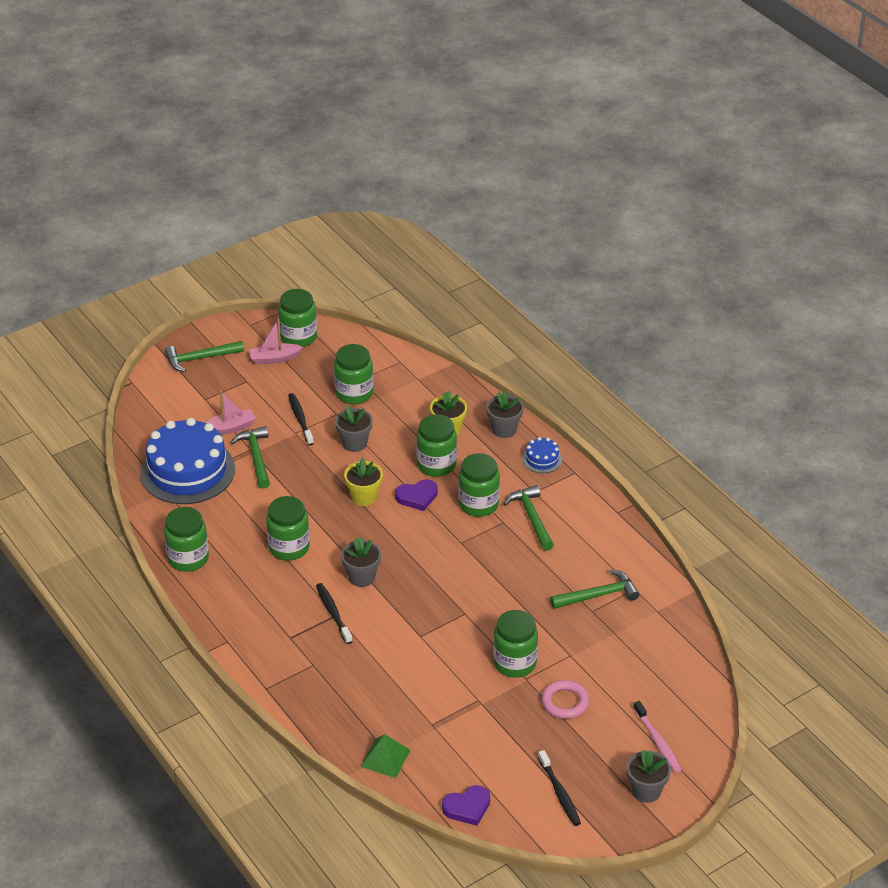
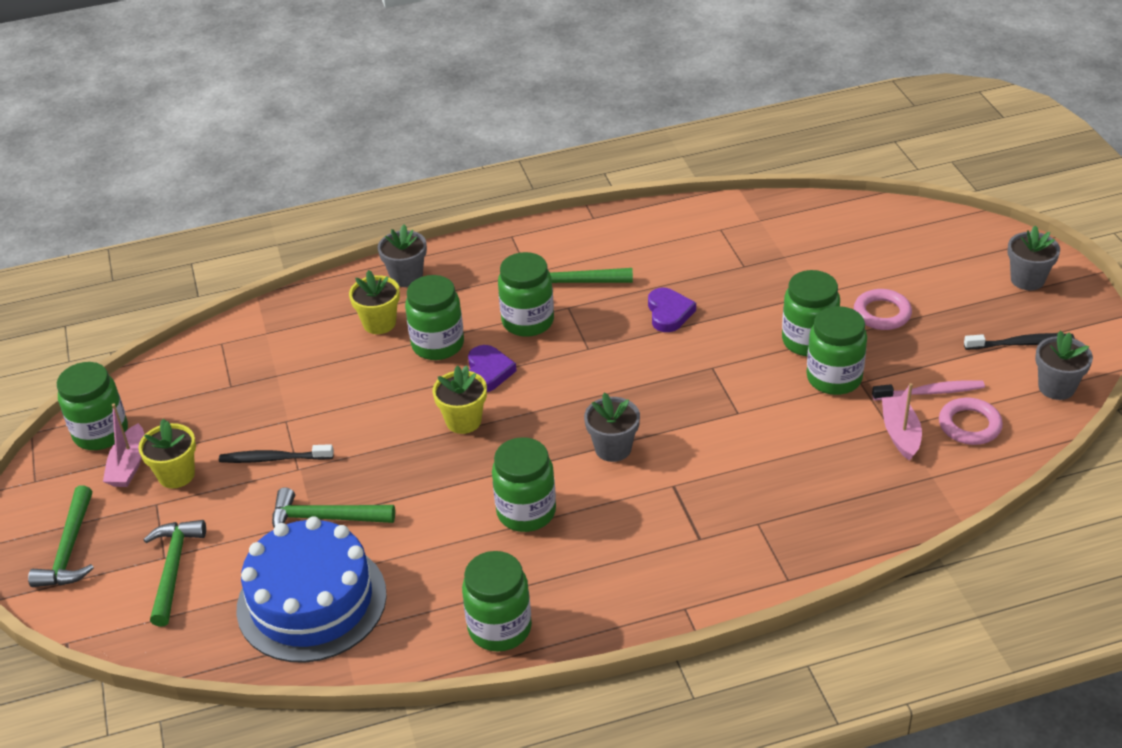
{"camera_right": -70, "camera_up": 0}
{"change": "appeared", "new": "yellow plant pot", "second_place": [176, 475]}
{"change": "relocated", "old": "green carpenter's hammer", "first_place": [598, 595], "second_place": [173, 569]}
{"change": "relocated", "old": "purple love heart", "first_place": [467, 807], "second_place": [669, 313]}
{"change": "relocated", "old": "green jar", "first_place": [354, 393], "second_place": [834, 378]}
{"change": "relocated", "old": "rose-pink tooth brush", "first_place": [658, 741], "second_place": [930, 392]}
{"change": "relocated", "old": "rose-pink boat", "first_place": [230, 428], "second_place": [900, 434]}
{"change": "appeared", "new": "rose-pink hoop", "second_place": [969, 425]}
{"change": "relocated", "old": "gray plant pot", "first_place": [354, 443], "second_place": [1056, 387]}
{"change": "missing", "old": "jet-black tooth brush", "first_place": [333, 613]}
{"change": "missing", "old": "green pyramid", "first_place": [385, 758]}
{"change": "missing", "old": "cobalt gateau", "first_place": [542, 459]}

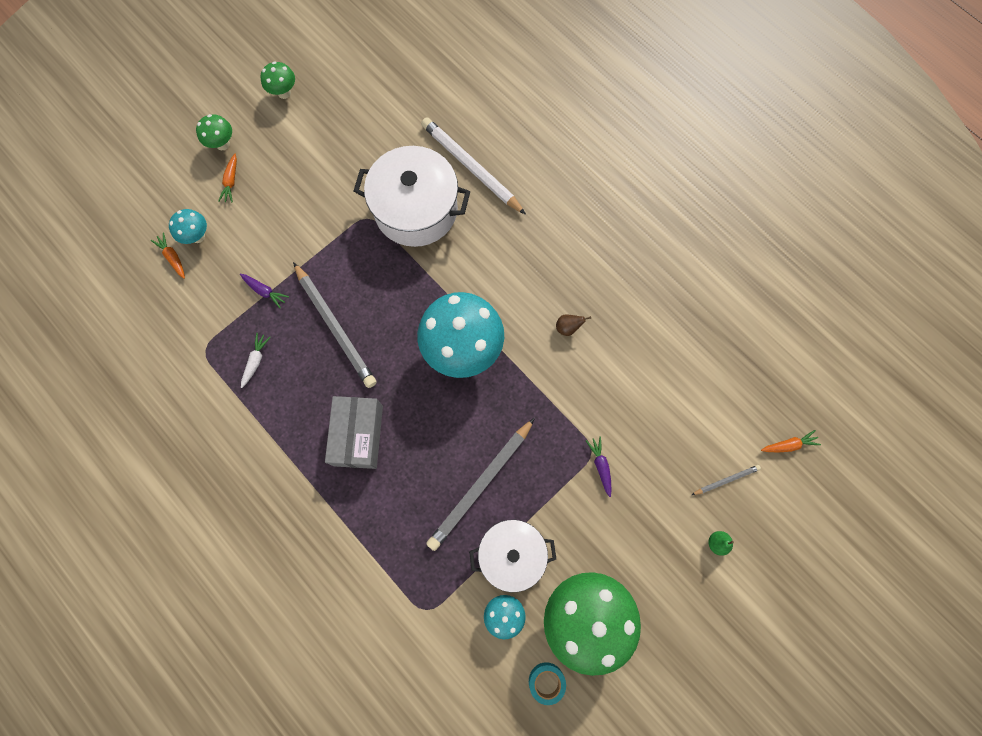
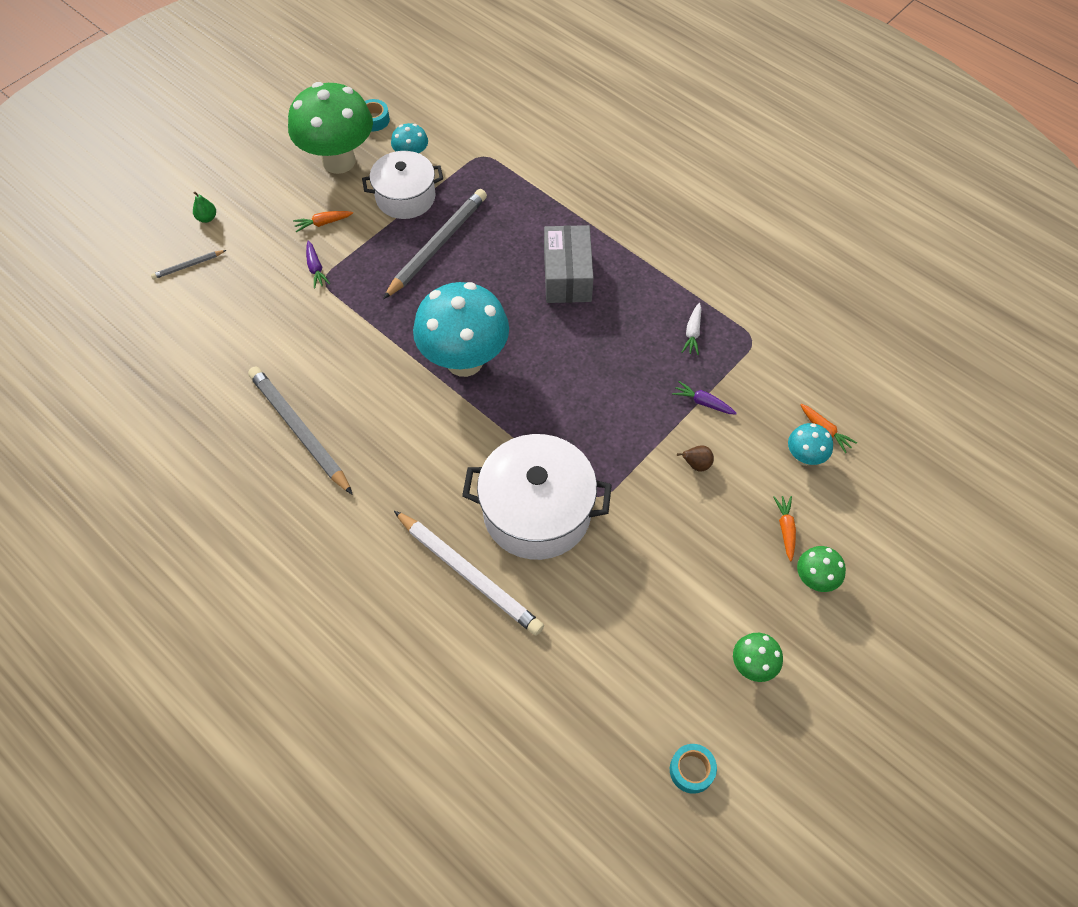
{"camera_right": 175, "camera_up": -15}
{"change": "relocated", "old": "gray pencil", "first_place": [335, 327], "second_place": [299, 430]}
{"change": "relocated", "old": "orange root vegetable", "first_place": [788, 445], "second_place": [323, 223]}
{"change": "appeared", "new": "turquoise roll of tape", "second_place": [691, 770]}
{"change": "relocated", "old": "brown toy pear", "first_place": [568, 328], "second_place": [696, 464]}

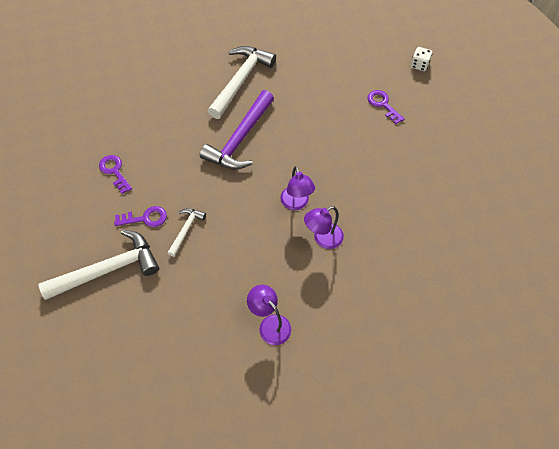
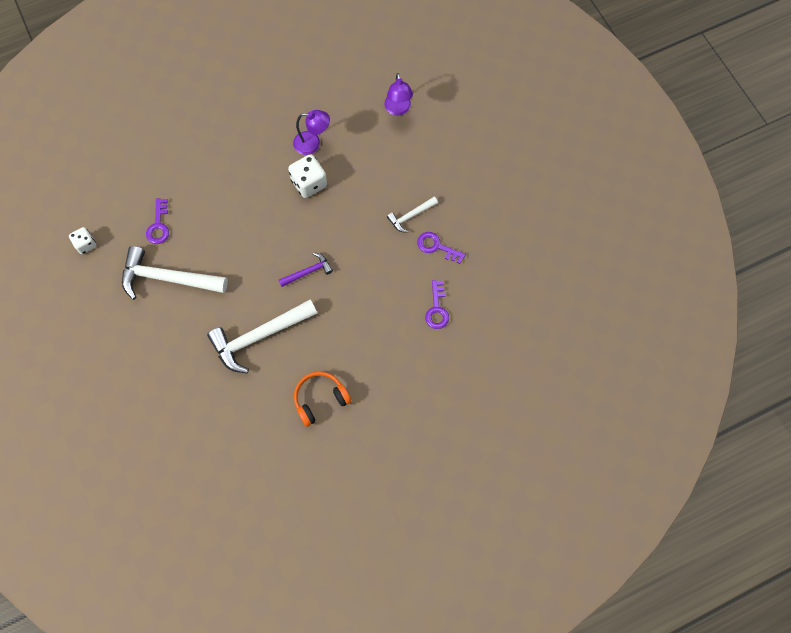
{"camera_right": -145, "camera_up": 10}
{"change": "relocated", "old": "snow-white carpenter's hammer", "first_place": [108, 269], "second_place": [168, 278]}
{"change": "size", "old": "purple carpenter's hammer", "first_place": [240, 139], "second_place": [308, 272], "factor": 0.51}
{"change": "exchanged", "old": "purple reading lamp", "new": "snow-white die", "first_place": [296, 203], "second_place": [309, 183]}
{"change": "appeared", "new": "orange over-ear headphones", "second_place": [320, 399]}

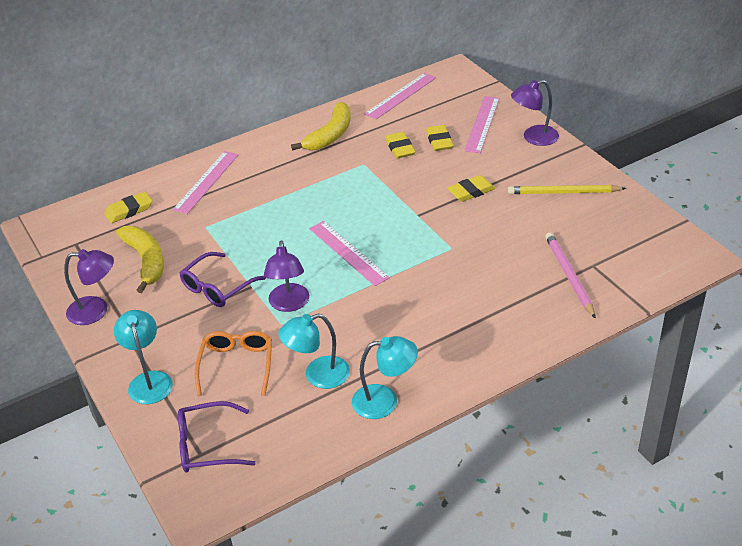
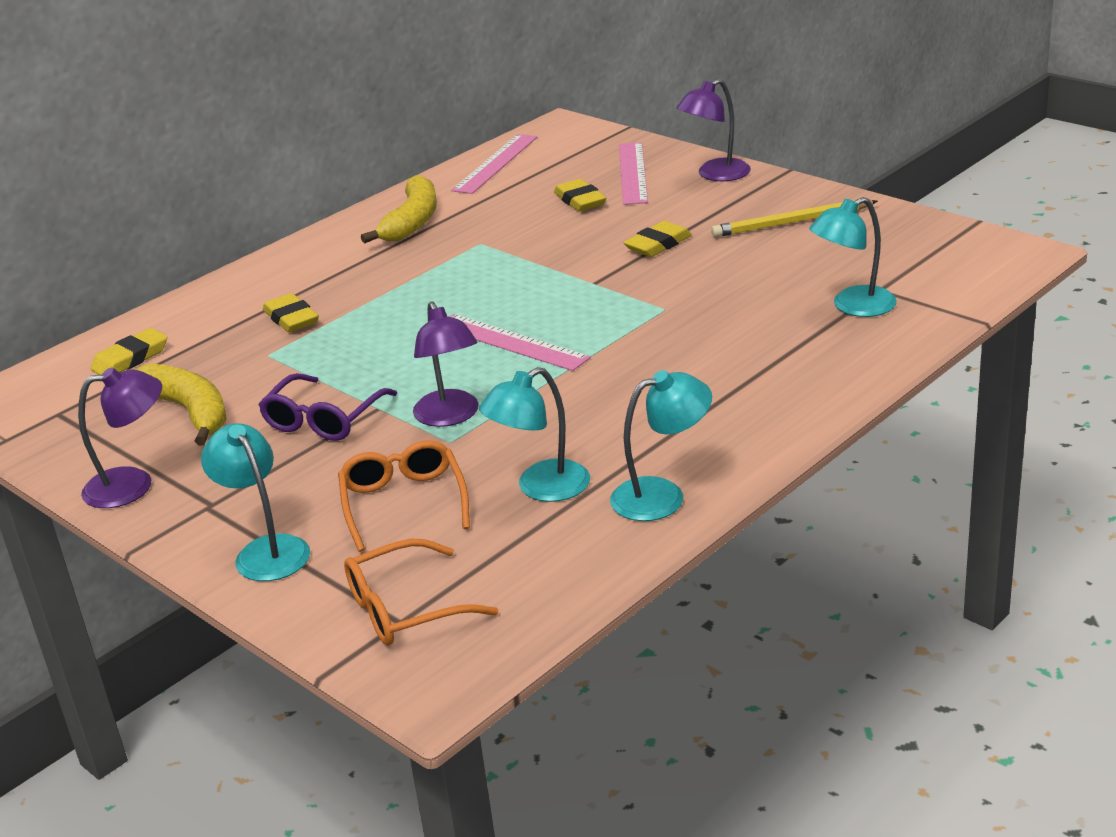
{"camera_right": -15, "camera_up": -10}
{"change": "relocated", "old": "yellow pencil eraser", "first_place": [400, 148], "second_place": [291, 318]}
{"change": "colour", "old": "purple eyeglasses", "new": "orange eyeglasses", "first_place": [206, 446], "second_place": [405, 608]}
{"change": "exchanged", "old": "rose-pink pencil", "new": "turquoise reading lamp", "first_place": [569, 276], "second_place": [853, 306]}
{"change": "missing", "old": "rose-pink straightedge", "first_place": [206, 182]}

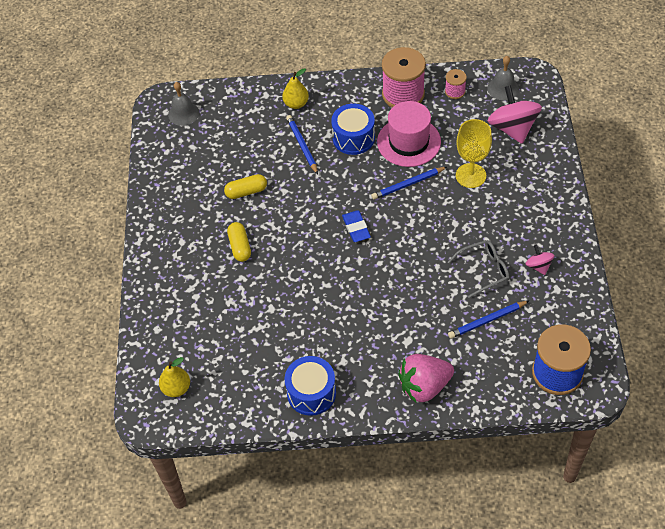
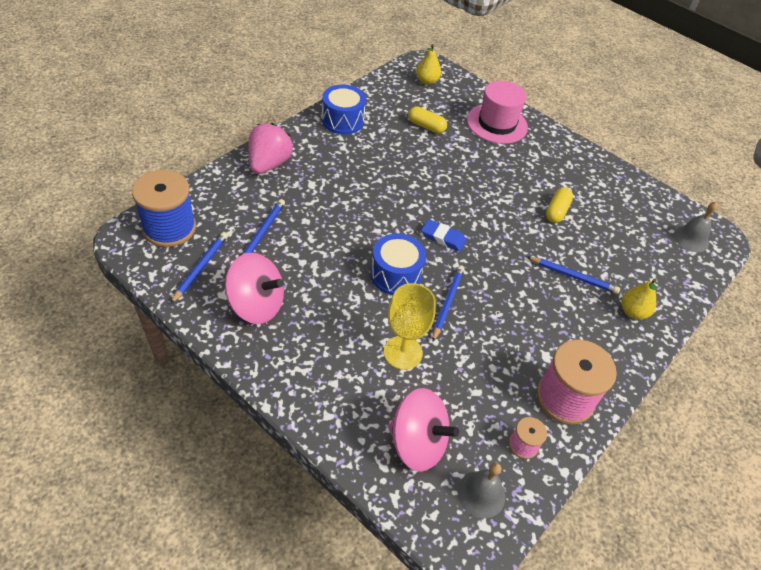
{"camera_right": 125, "camera_up": -5}
{"change": "appeared", "new": "cobalt pencil", "second_place": [201, 268]}
{"change": "size", "old": "rose-pink toy top", "first_place": [538, 266], "second_place": [256, 305], "factor": 2.01}
{"change": "relocated", "old": "cobalt drum", "first_place": [353, 138], "second_place": [395, 275]}
{"change": "relocated", "old": "yellow capsule", "first_place": [240, 246], "second_place": [426, 126]}
{"change": "relocated", "old": "rose-pink tall hat", "first_place": [408, 142], "second_place": [497, 123]}
{"change": "missing", "old": "gray eyeglasses", "first_place": [484, 270]}

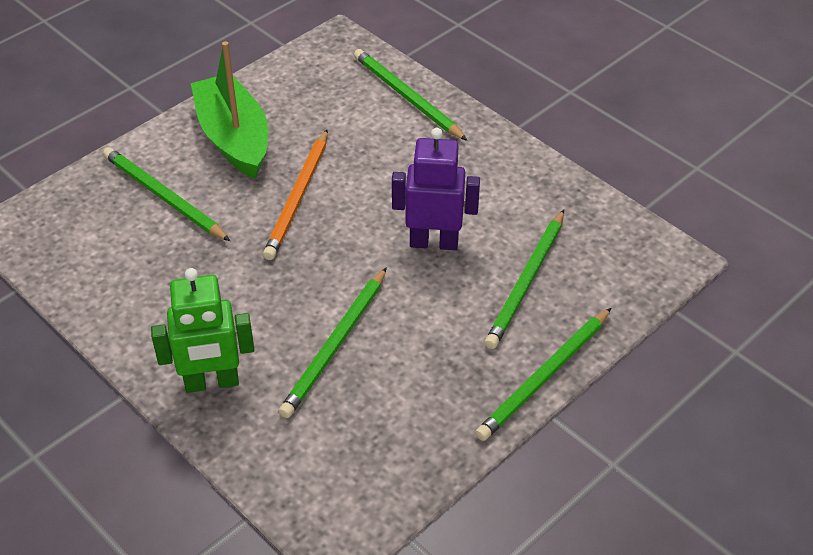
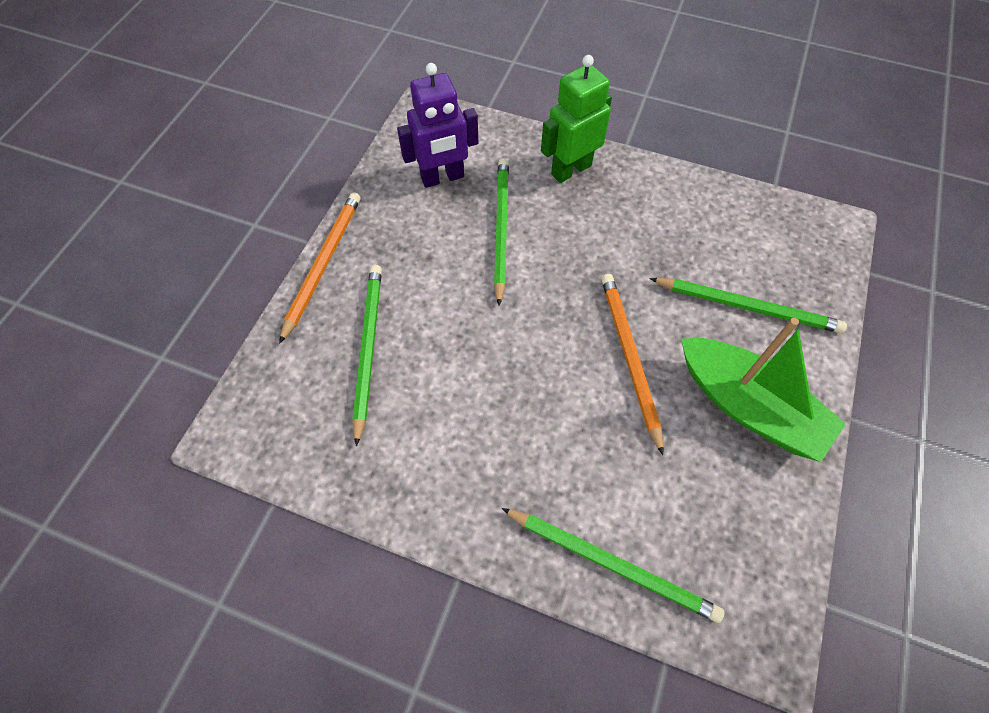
{"camera_right": 155, "camera_up": 15}
{"change": "colour", "old": "green pencil", "new": "orange pencil", "first_place": [544, 377], "second_place": [323, 264]}
{"change": "relocated", "old": "purple toy robot", "first_place": [434, 242], "second_place": [442, 178]}

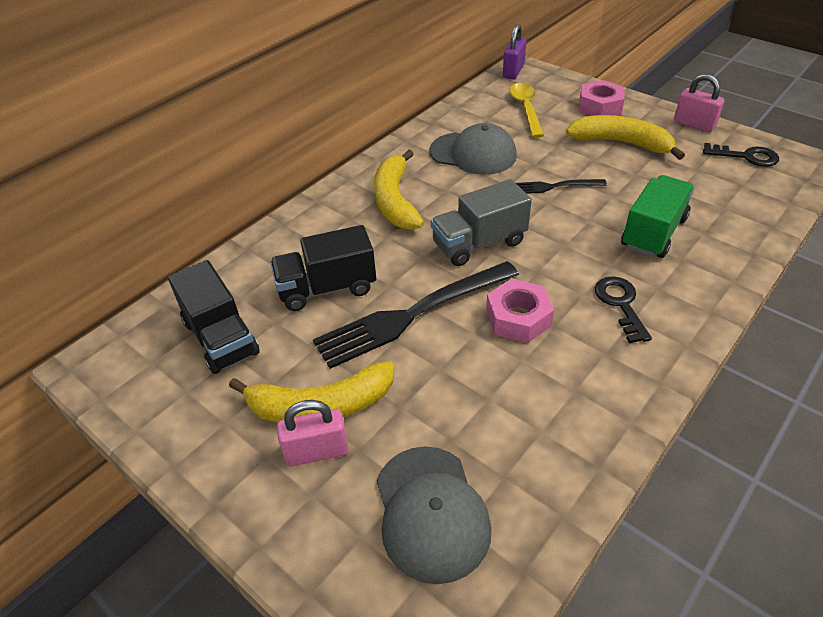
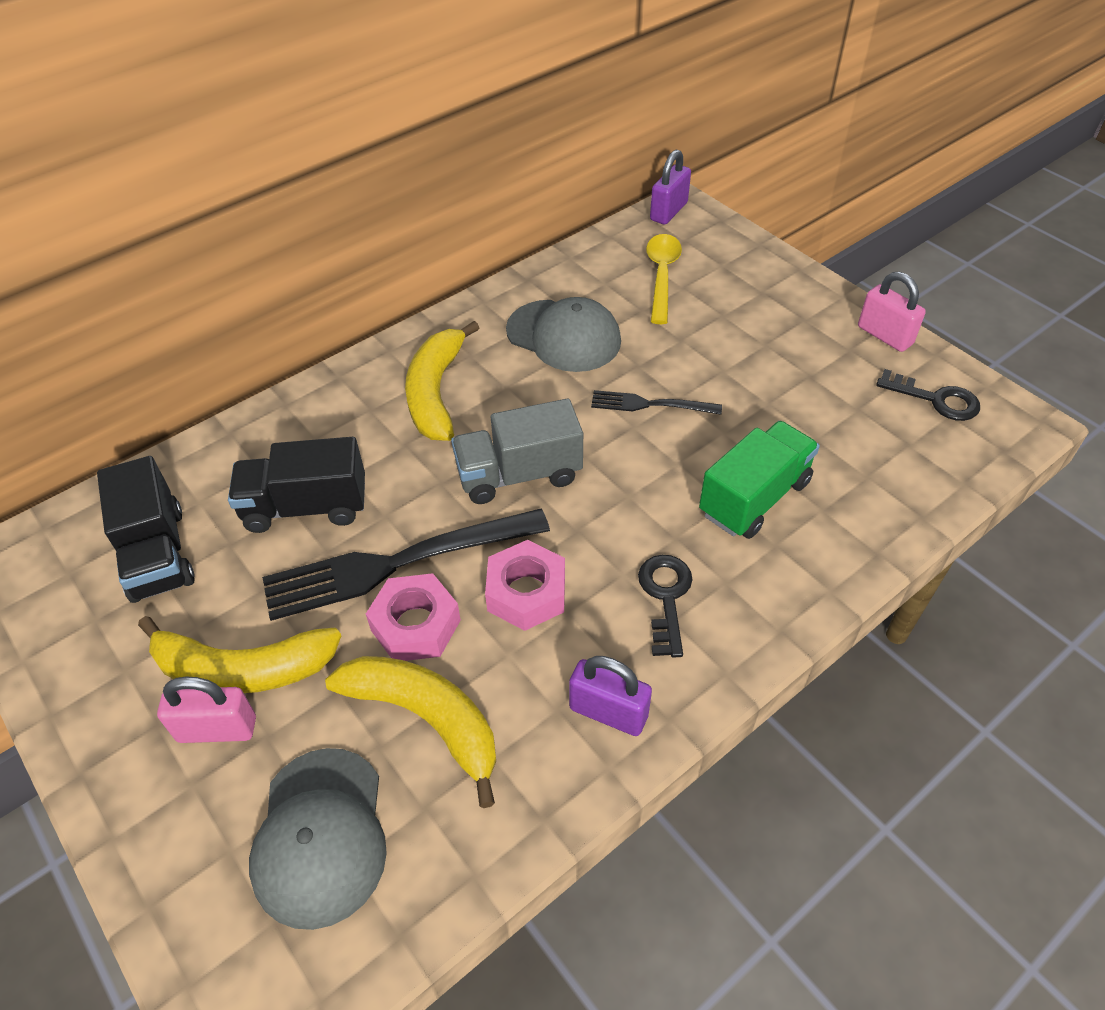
{"camera_right": 10, "camera_up": 5}
{"change": "relocated", "old": "yellow banana", "first_place": [622, 143], "second_place": [426, 719]}
{"change": "relocated", "old": "rose-pink hexagon nut", "first_place": [599, 106], "second_place": [415, 625]}
{"change": "appeared", "new": "purple lock", "second_place": [608, 712]}

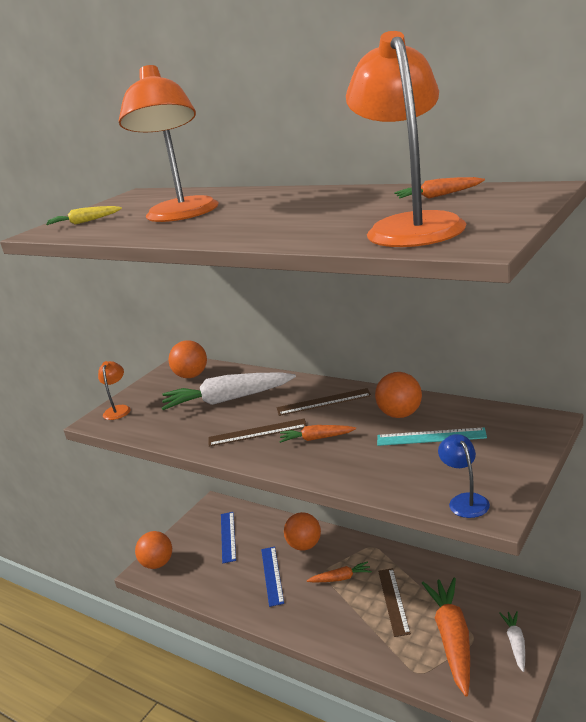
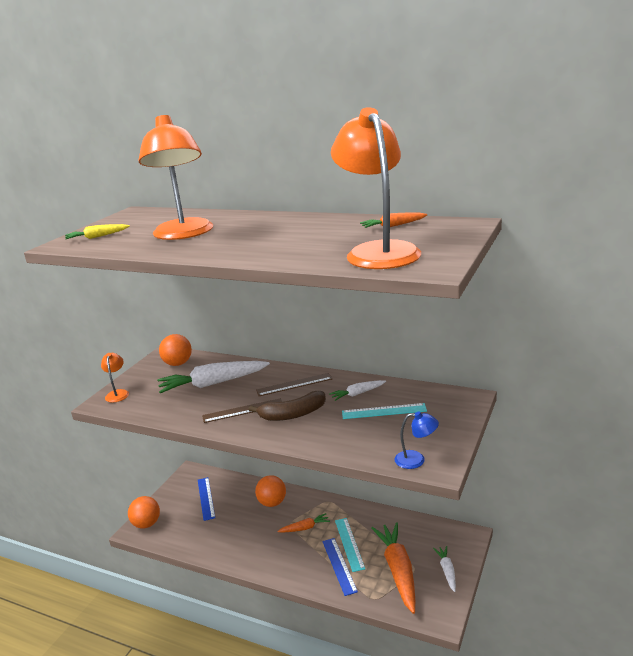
{"camera_right": -10, "camera_up": 0}
{"change": "exchanged", "old": "orange root vegetable", "new": "brown banana", "first_place": [316, 438], "second_place": [293, 414]}
{"change": "relocated", "old": "cobalt straightedge", "first_place": [272, 575], "second_place": [339, 565]}
{"change": "exchanged", "old": "orange sphere", "new": "snow-white root vegetable", "first_place": [400, 414], "second_place": [357, 394]}
{"change": "colour", "old": "brown straightedge", "new": "turquoise straightedge", "first_place": [393, 601], "second_place": [349, 544]}
{"change": "spun", "old": "cobalt reading lamp", "first_place": [465, 500], "second_place": [416, 460], "degrees": 120}

